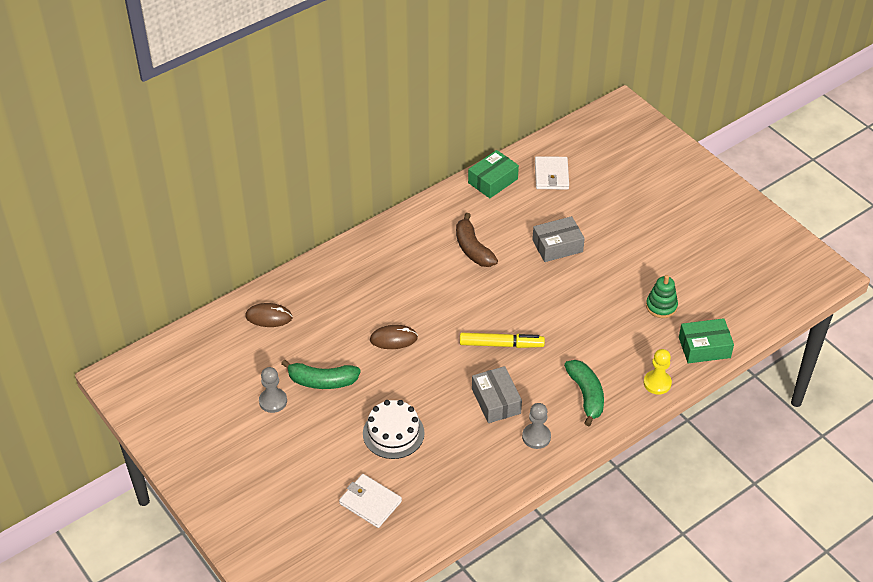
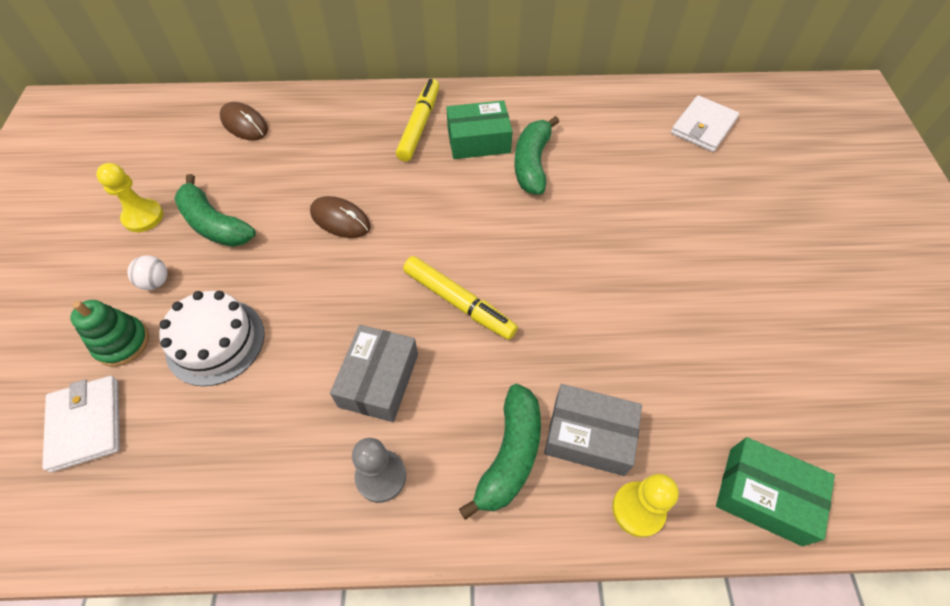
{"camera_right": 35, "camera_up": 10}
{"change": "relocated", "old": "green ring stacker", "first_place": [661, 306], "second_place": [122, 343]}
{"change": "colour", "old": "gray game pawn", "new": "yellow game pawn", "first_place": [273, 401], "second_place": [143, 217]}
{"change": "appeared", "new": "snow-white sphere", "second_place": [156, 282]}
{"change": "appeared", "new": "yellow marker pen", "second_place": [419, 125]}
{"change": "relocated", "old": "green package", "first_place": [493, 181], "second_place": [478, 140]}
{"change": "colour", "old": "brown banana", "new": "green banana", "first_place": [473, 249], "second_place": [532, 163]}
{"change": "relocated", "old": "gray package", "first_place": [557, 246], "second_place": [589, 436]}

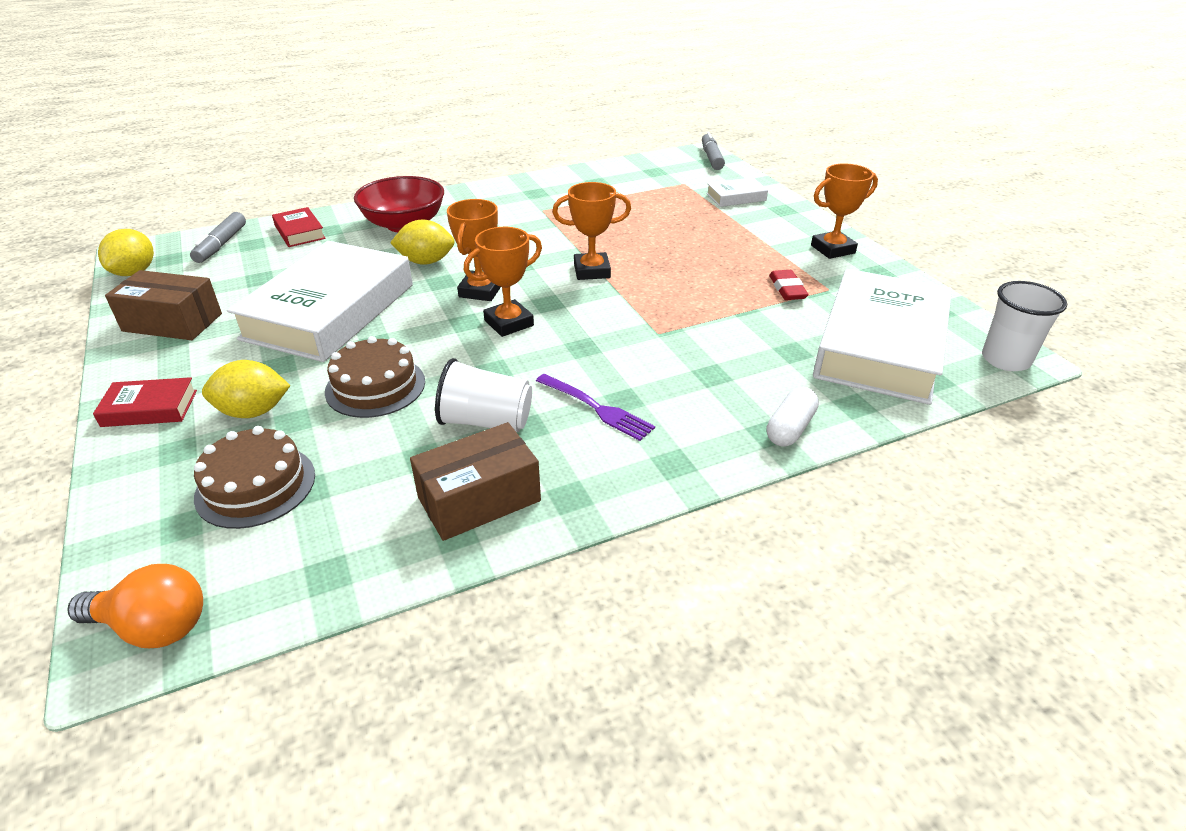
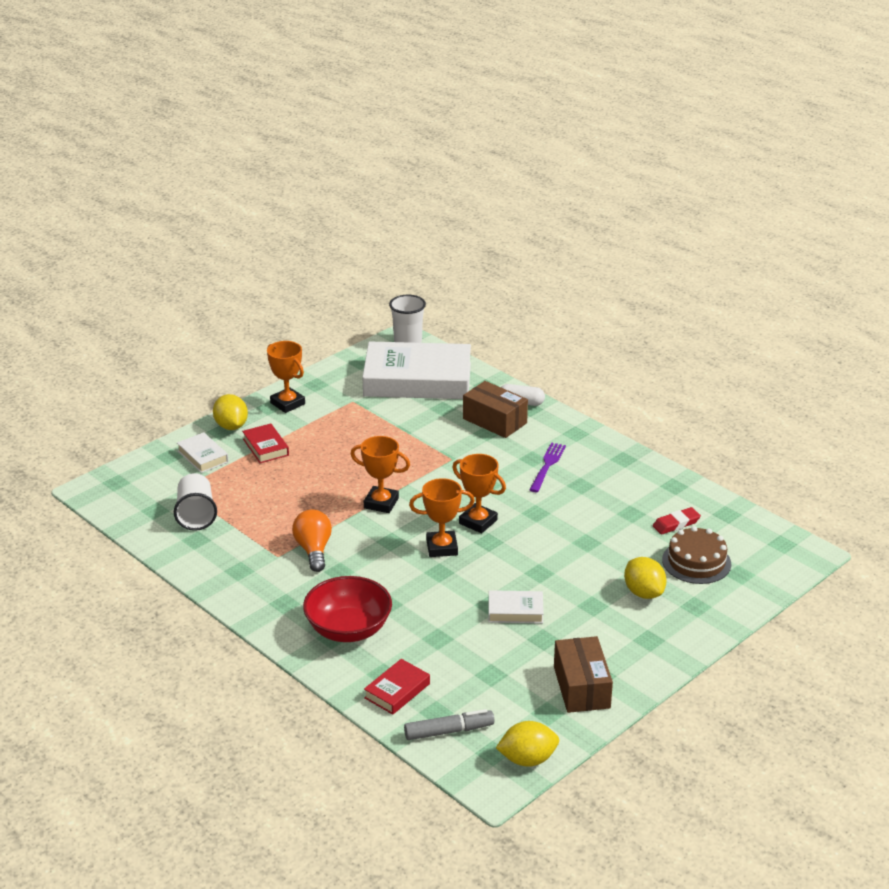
{"camera_right": -110, "camera_up": -5}
{"change": "relocated", "old": "snow-white beaker", "first_place": [486, 421], "second_place": [196, 515]}
{"change": "relocated", "old": "yellow lemon", "first_place": [426, 262], "second_place": [231, 426]}
{"change": "relocated", "old": "scarlet book", "first_place": [150, 408], "second_place": [265, 447]}
{"change": "relocated", "old": "orange light bulb", "first_place": [153, 627], "second_place": [313, 550]}
{"change": "spun", "old": "orange prize cup", "first_place": [592, 271], "second_place": [381, 503], "degrees": -45}
{"change": "relocated", "old": "brown package", "first_place": [479, 499], "second_place": [494, 421]}
{"change": "size", "old": "snow-white book", "first_place": [330, 311], "second_place": [515, 611], "factor": 0.43}
{"change": "relocated", "old": "scarlet pencil eraser", "first_place": [787, 289], "second_place": [676, 524]}
{"change": "missing", "old": "brown gateau", "first_place": [375, 386]}
{"change": "missing", "old": "gray marker pen", "first_place": [711, 158]}

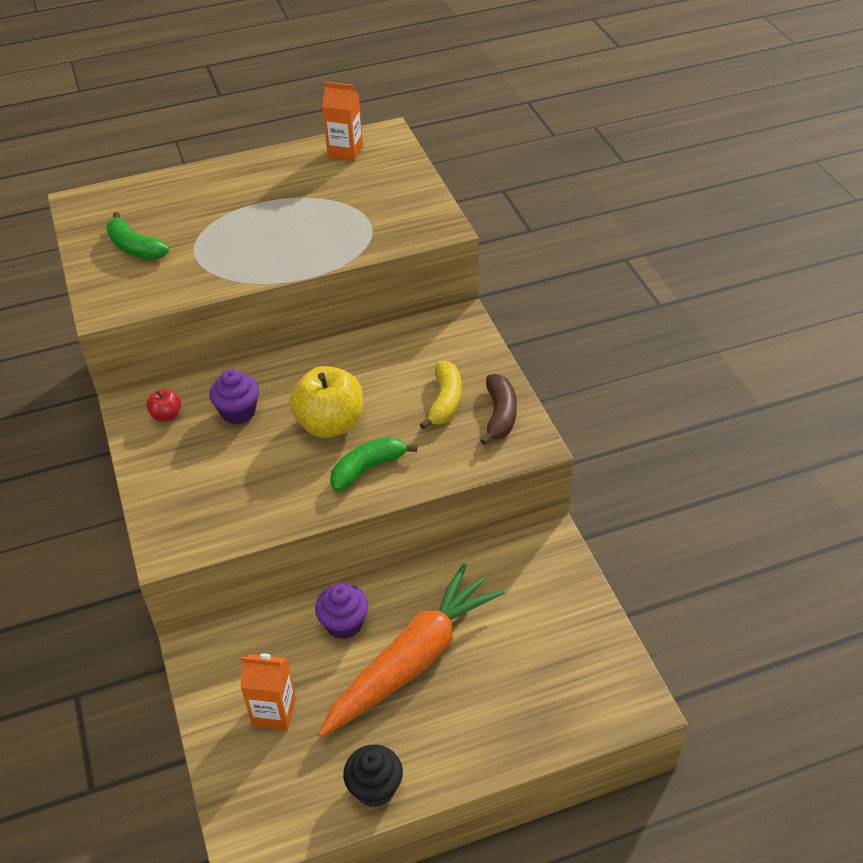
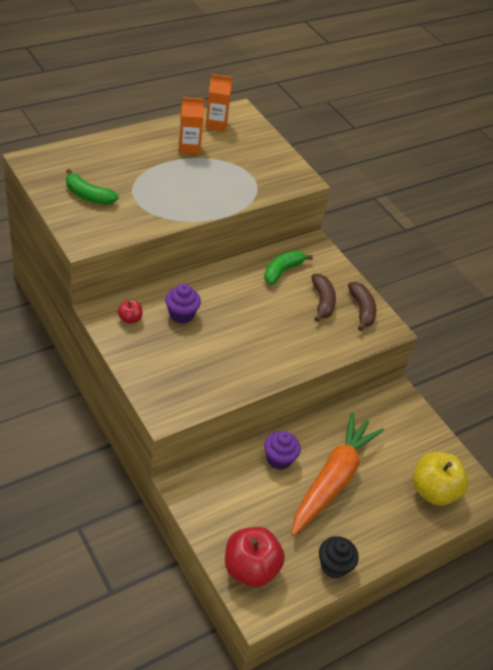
{"camera_right": -20, "camera_up": 0}
{"change": "relocated", "old": "orange carton", "first_place": [274, 712], "second_place": [189, 147]}
{"change": "appeared", "new": "scarlet apple fruit", "second_place": [250, 568]}
{"change": "relocated", "old": "green banana", "first_place": [367, 468], "second_place": [282, 271]}
{"change": "colour", "old": "yellow banana", "new": "brown banana", "first_place": [445, 401], "second_place": [322, 302]}
{"change": "relocated", "old": "yellow apple fruit", "first_place": [330, 424], "second_place": [433, 491]}

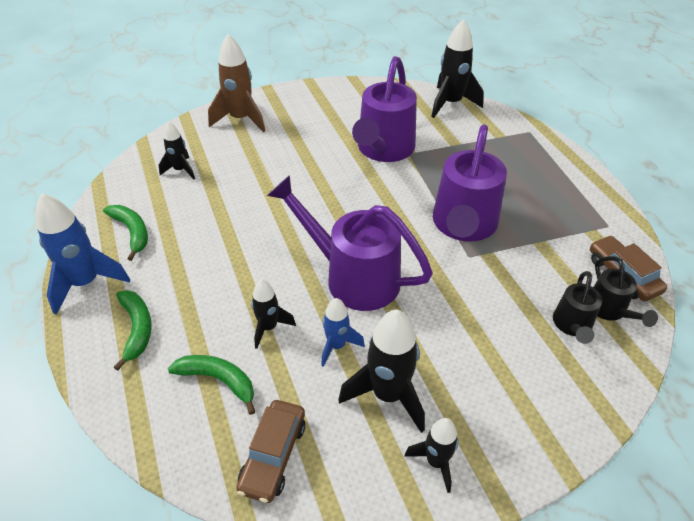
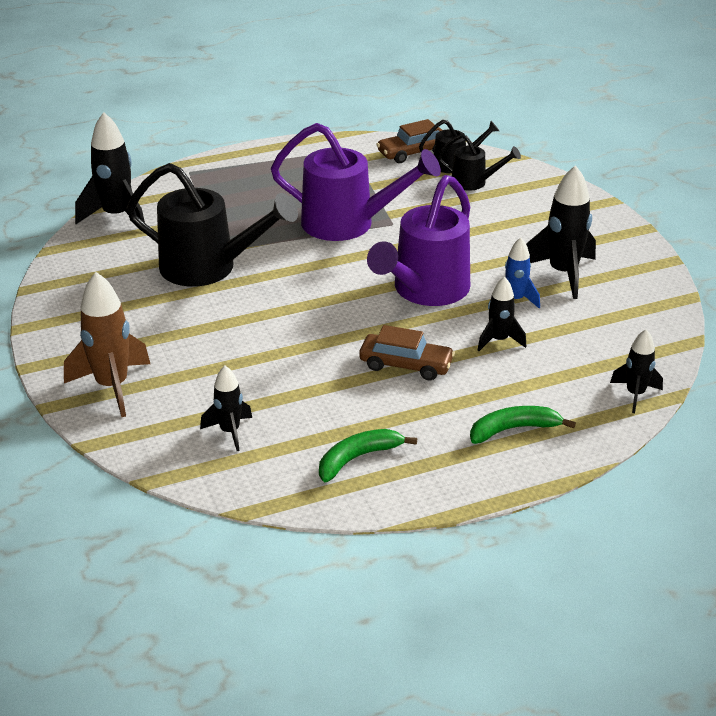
{"camera_right": -90, "camera_up": -10}
{"change": "colour", "old": "purple watering can", "new": "jet-black watering can", "first_place": [383, 150], "second_place": [208, 268]}
{"change": "relocated", "old": "brown toy car", "first_place": [273, 455], "second_place": [406, 365]}
{"change": "relocated", "old": "jet-black spaceship", "first_place": [436, 462], "second_place": [635, 394]}
{"change": "missing", "old": "cobalt spaceship", "first_place": [86, 283]}
{"change": "missing", "old": "green banana", "first_place": [219, 380]}

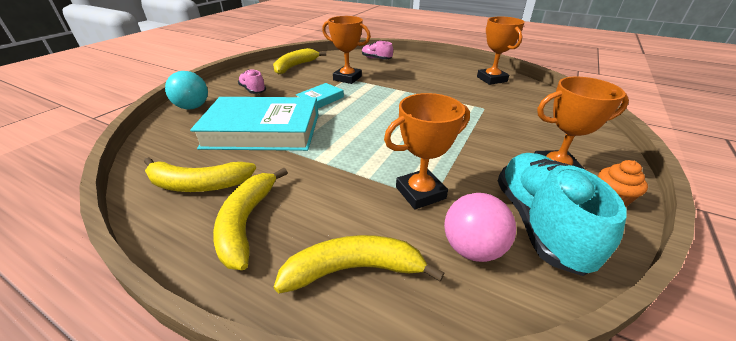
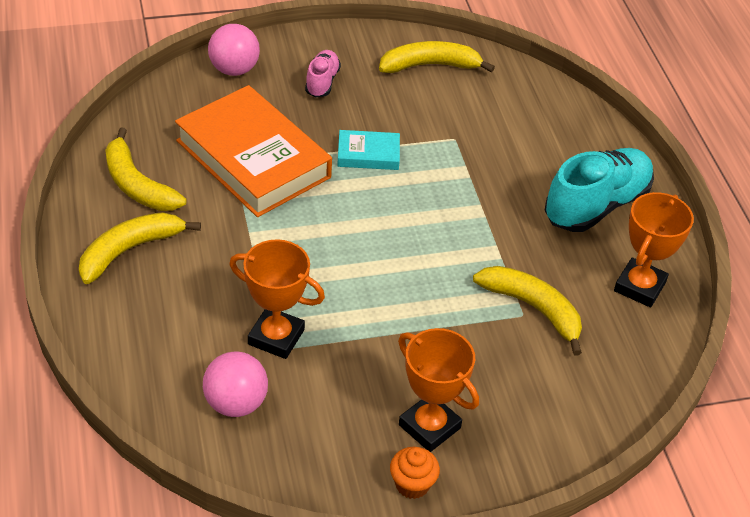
{"camera_right": 45, "camera_up": 10}
{"change": "colour", "old": "turquoise book", "new": "orange book", "first_place": [262, 131], "second_place": [253, 159]}
{"change": "colour", "old": "turquoise sphere", "new": "rose-pink sphere", "first_place": [193, 107], "second_place": [234, 69]}
{"change": "relocated", "old": "yellow banana", "first_place": [354, 269], "second_place": [533, 308]}
{"change": "relocated", "old": "turquoise sneaker", "first_place": [539, 223], "second_place": [596, 205]}
{"change": "missing", "old": "orange prize cup", "first_place": [347, 78]}
{"change": "missing", "old": "rose-pink sneaker", "first_place": [376, 59]}

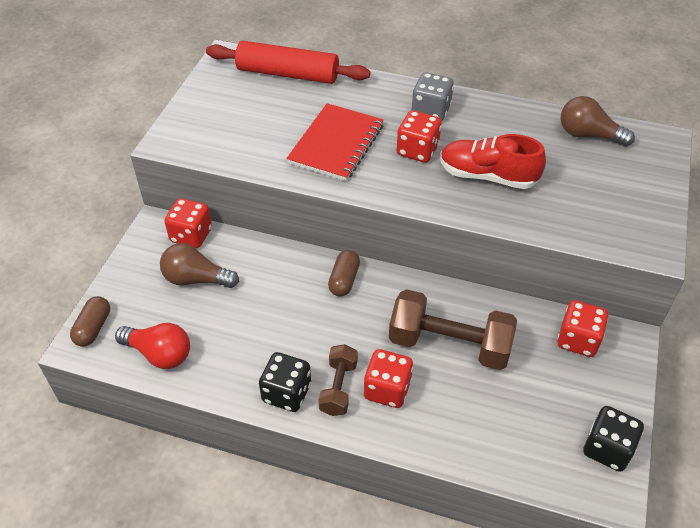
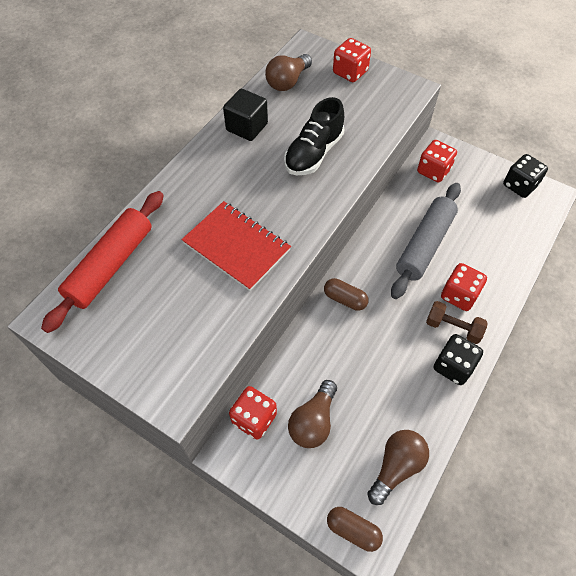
{"camera_right": -75, "camera_up": 10}
{"change": "appeared", "new": "jet-black block", "second_place": [247, 127]}
{"change": "colour", "old": "scarlet sneaker", "new": "jet-black sneaker", "first_place": [487, 176], "second_place": [314, 153]}
{"change": "relocated", "old": "scarlet die", "first_place": [417, 150], "second_place": [350, 72]}
{"change": "colour", "old": "scarlet light bulb", "new": "brown light bulb", "first_place": [159, 354], "second_place": [396, 466]}
{"change": "exchanged", "old": "brown free weight", "new": "gray pastry roller", "first_place": [449, 344], "second_place": [424, 245]}
{"change": "missing", "old": "gray die", "first_place": [431, 111]}

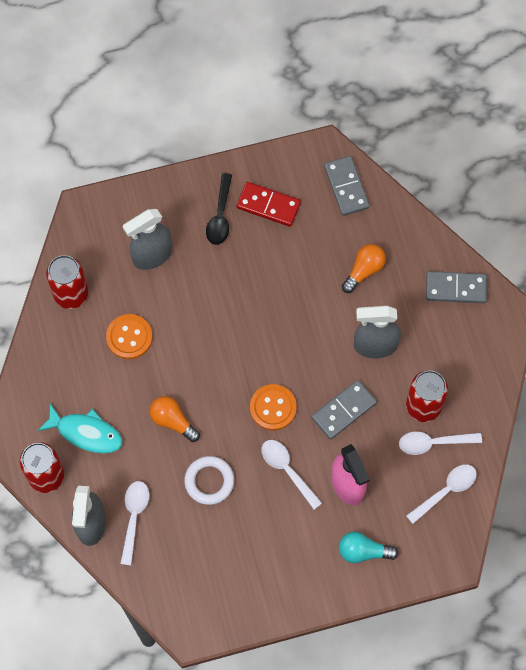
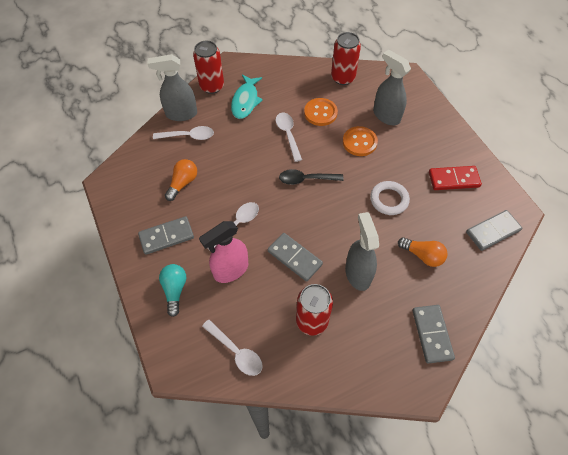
{"camera_right": 80, "camera_up": -10}
{"change": "appeared", "new": "gray domino tile", "second_place": [166, 236]}
{"change": "relocated", "old": "orange light bulb", "first_place": [173, 421], "second_place": [183, 183]}
{"change": "relocated", "old": "snow-white tablespoon", "first_place": [433, 443], "second_place": [288, 135]}
{"change": "relocated", "old": "jet-black tablespoon", "first_place": [220, 216], "second_place": [306, 179]}
{"change": "relocated", "old": "orange shirt button", "first_place": [273, 408], "second_place": [359, 142]}
{"change": "relocated", "old": "snow-white hoop", "first_place": [209, 481], "second_place": [389, 200]}
{"change": "spun", "old": "scarlet domino tile", "first_place": [268, 205], "second_place": [453, 179], "degrees": 75}

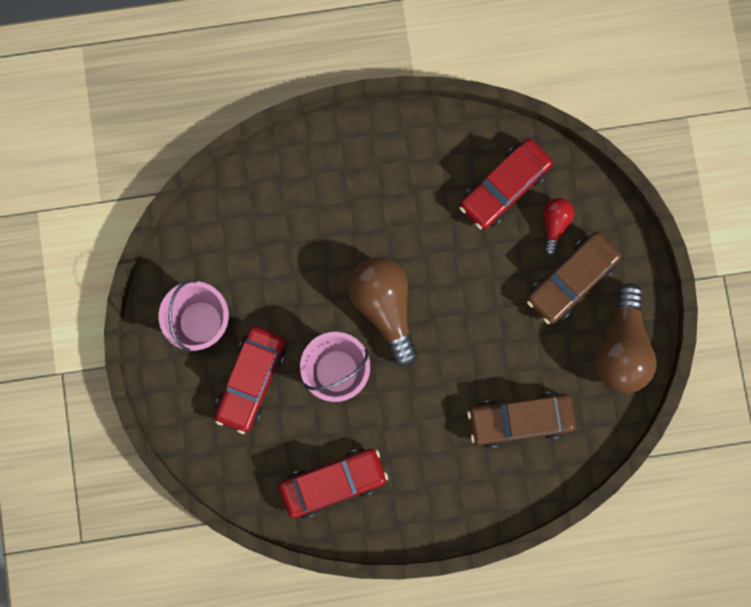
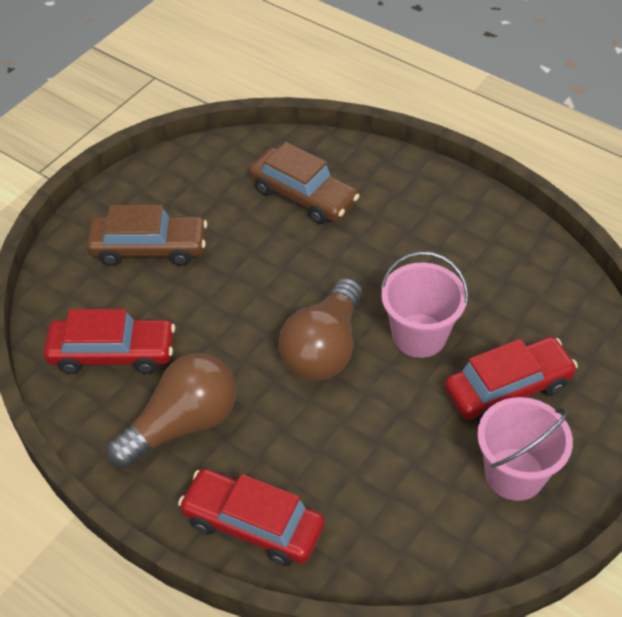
{"camera_right": -135, "camera_up": -30}
{"change": "relocated", "old": "brown light bulb", "first_place": [621, 347], "second_place": [182, 424]}
{"change": "relocated", "old": "scarlet toy car", "first_place": [333, 483], "second_place": [253, 524]}
{"change": "missing", "old": "scarlet light bulb", "first_place": [554, 225]}

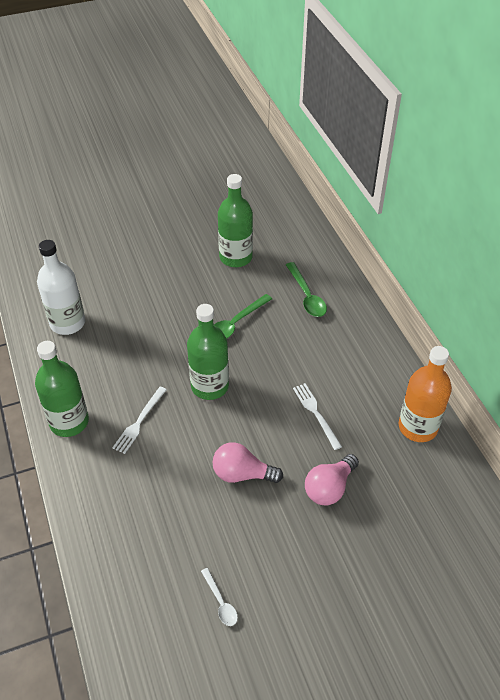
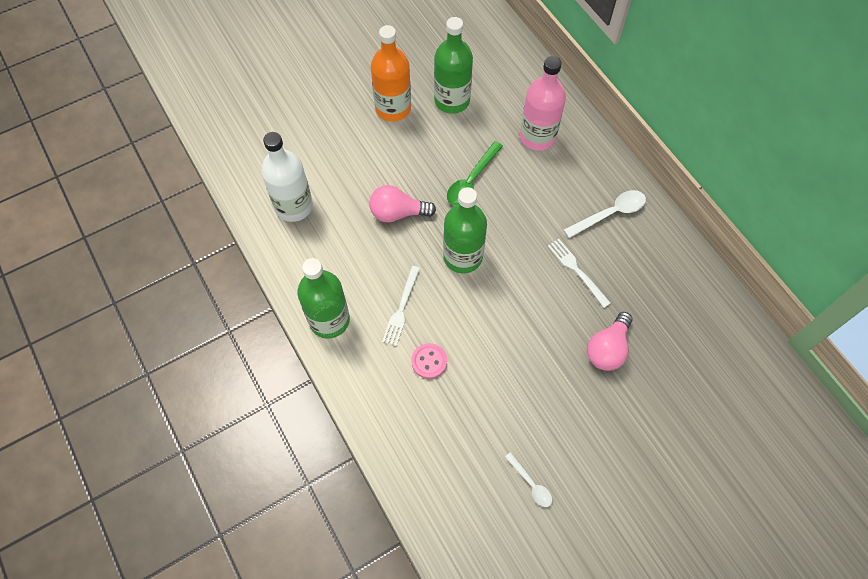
{"camera_right": -10, "camera_up": 15}
{"change": "relocated", "old": "rose-pink light bulb", "first_place": [242, 474], "second_place": [397, 213]}
{"change": "relocated", "old": "orange bottle", "first_place": [418, 427], "second_place": [393, 108]}
{"change": "appeared", "new": "rose-pink shirt button", "second_place": [429, 361]}
{"change": "exchanged", "old": "green tablespoon", "new": "rose-pink bottle", "first_place": [307, 296], "second_place": [537, 137]}
{"change": "appeared", "new": "snow-white tablespoon", "second_place": [610, 213]}

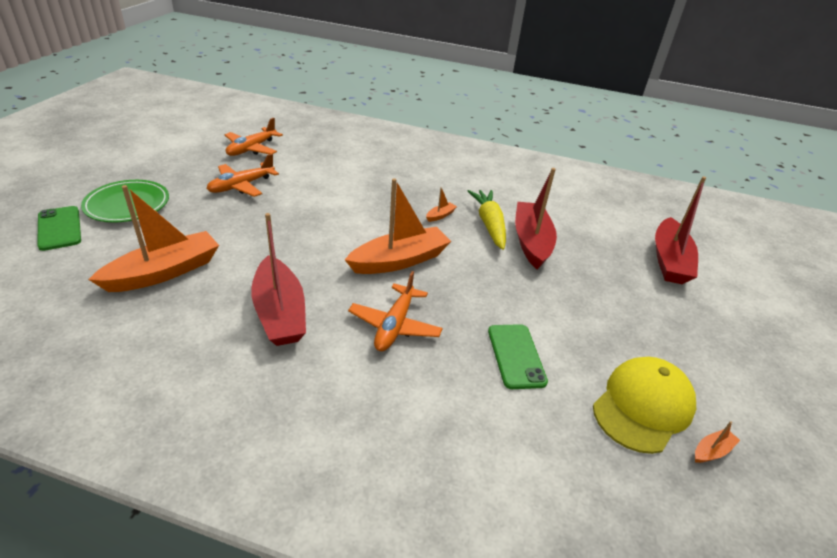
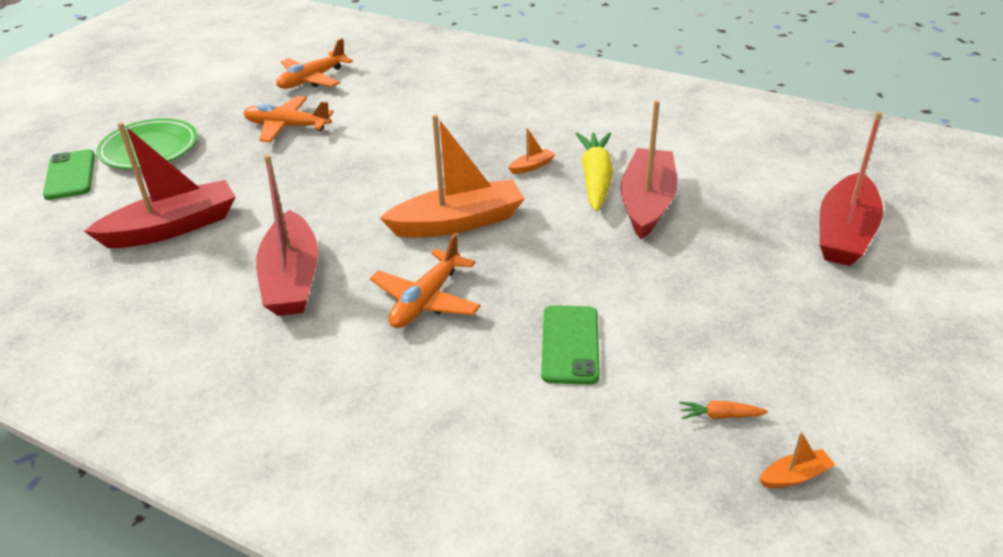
{"camera_right": 15, "camera_up": 0}
{"change": "colour", "old": "orange boat", "new": "scarlet boat", "first_place": [164, 272], "second_place": [172, 227]}
{"change": "spun", "old": "orange aeroplane", "first_place": [241, 186], "second_place": [287, 127], "degrees": 45}
{"change": "exchanged", "old": "yellow cap", "new": "orange root vegetable", "first_place": [643, 406], "second_place": [720, 416]}

